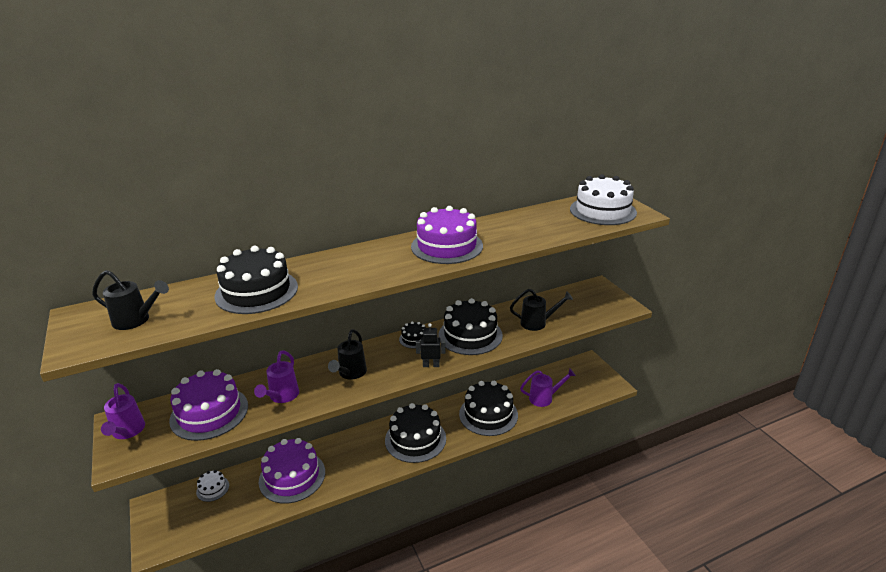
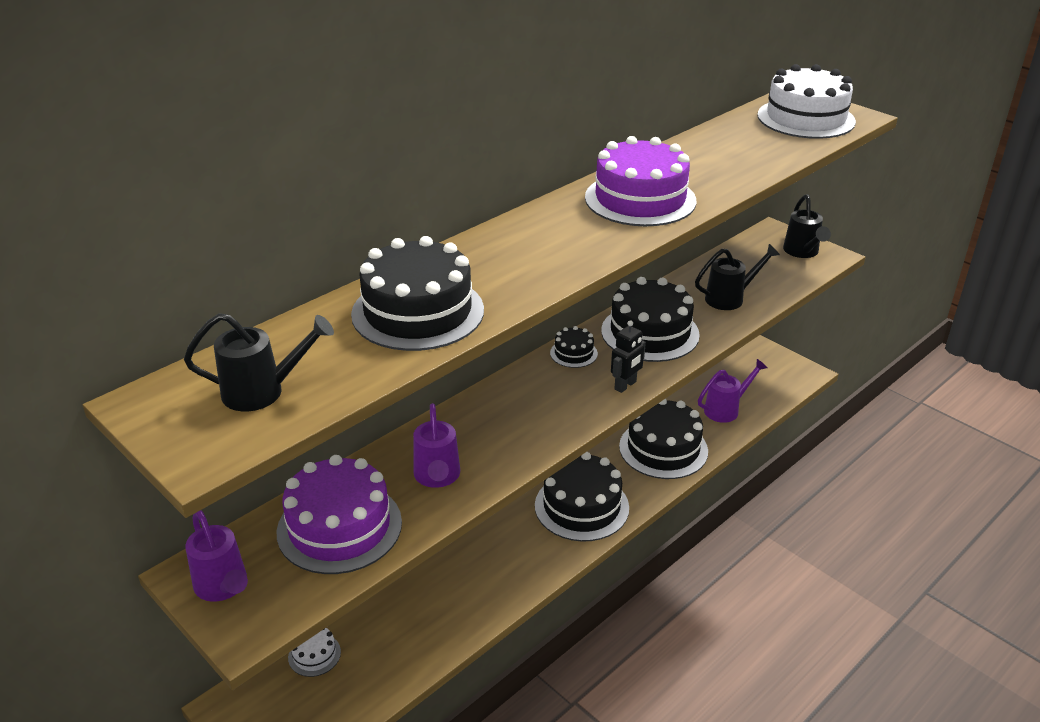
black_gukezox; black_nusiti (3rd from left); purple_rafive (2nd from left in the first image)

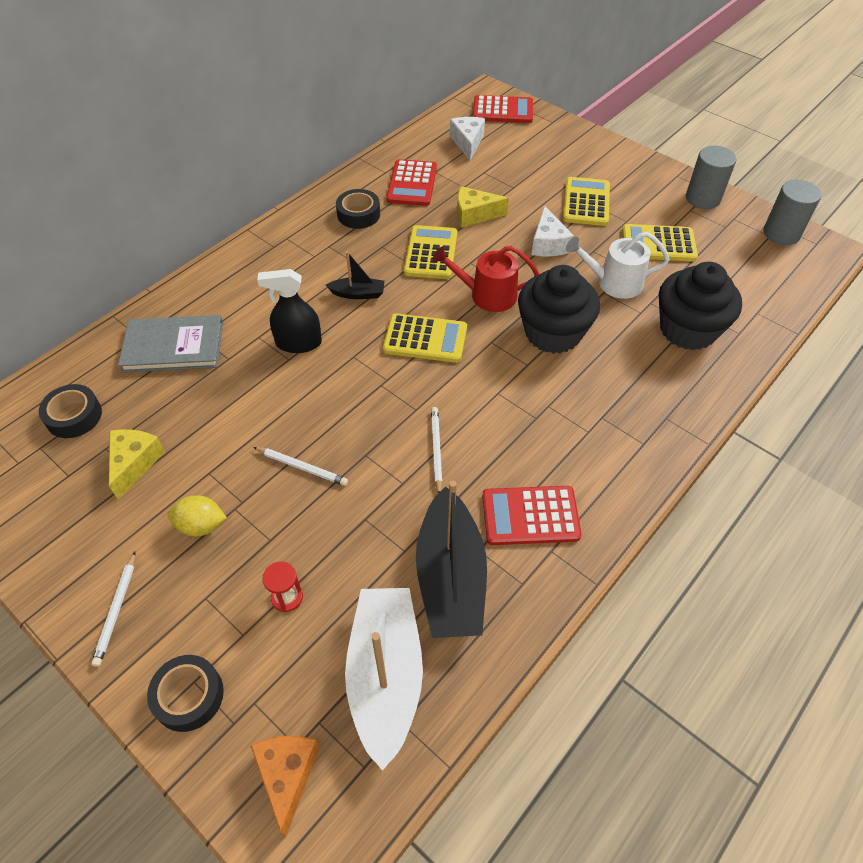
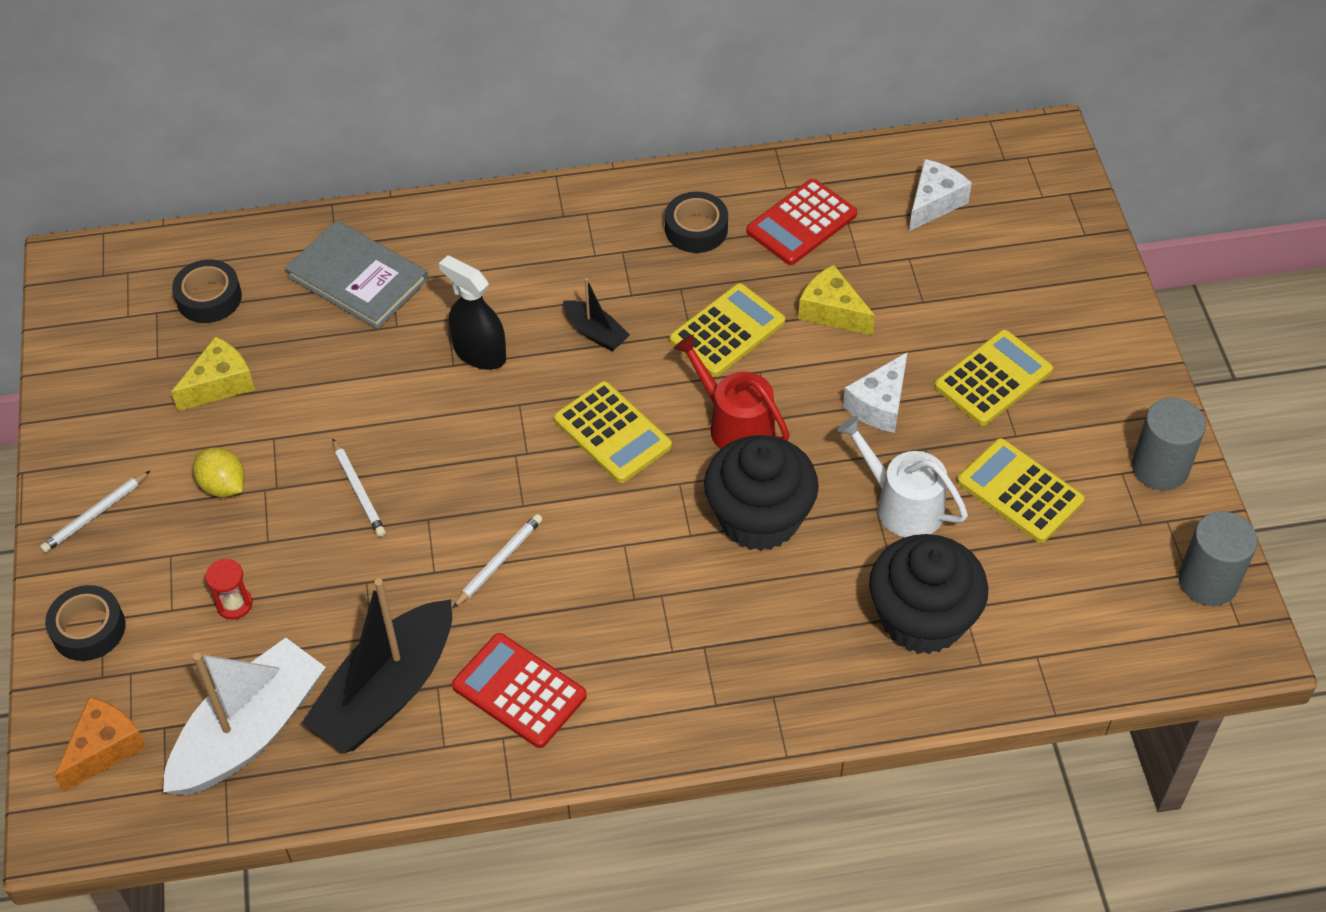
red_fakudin (2nd from left in the first image)

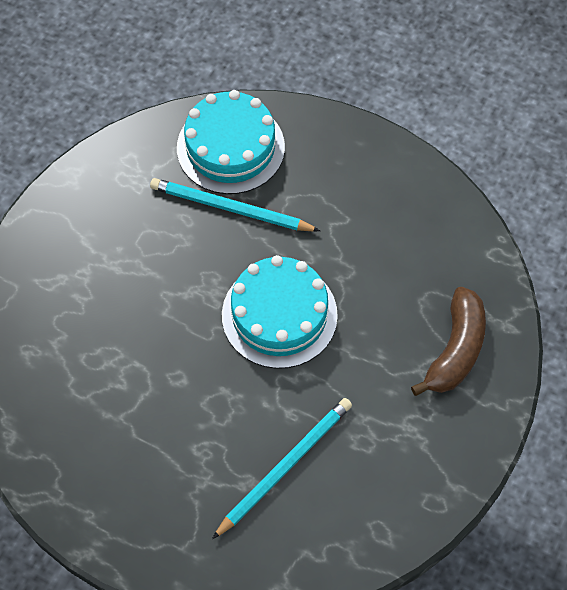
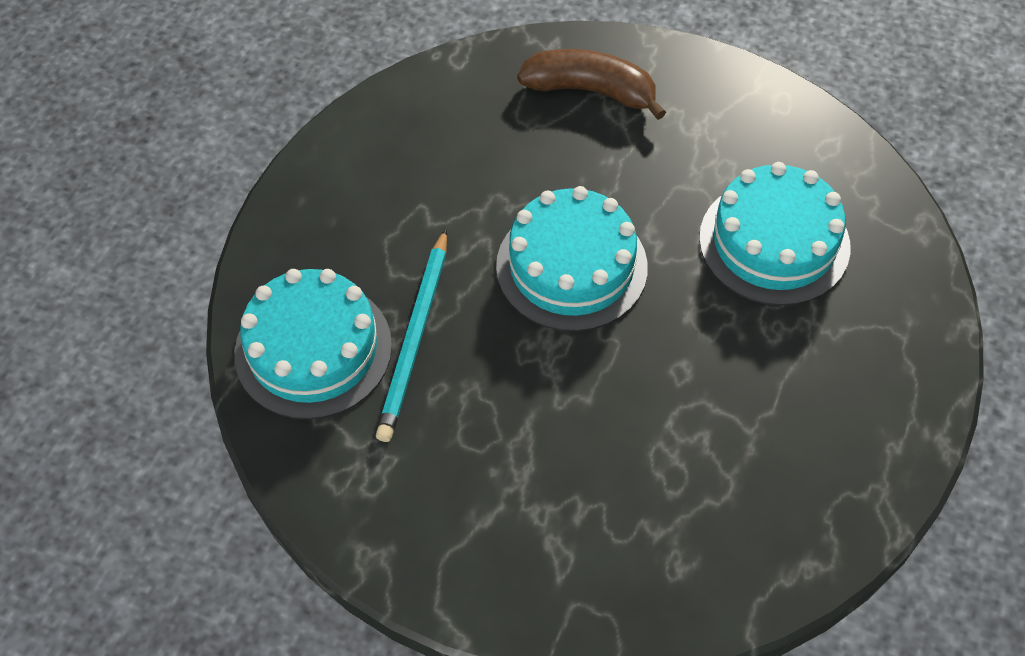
turquoise_rafive (3rd from left)

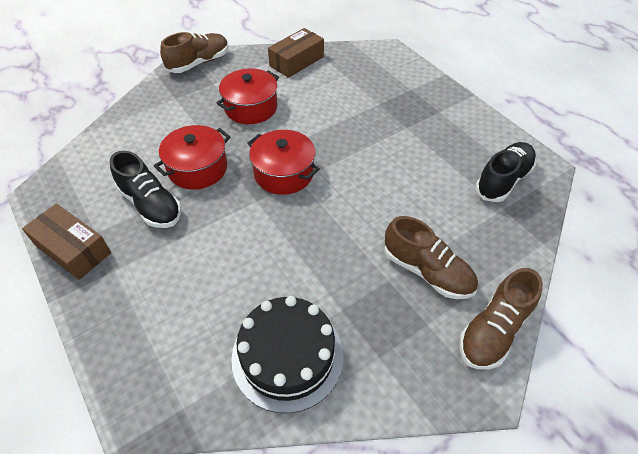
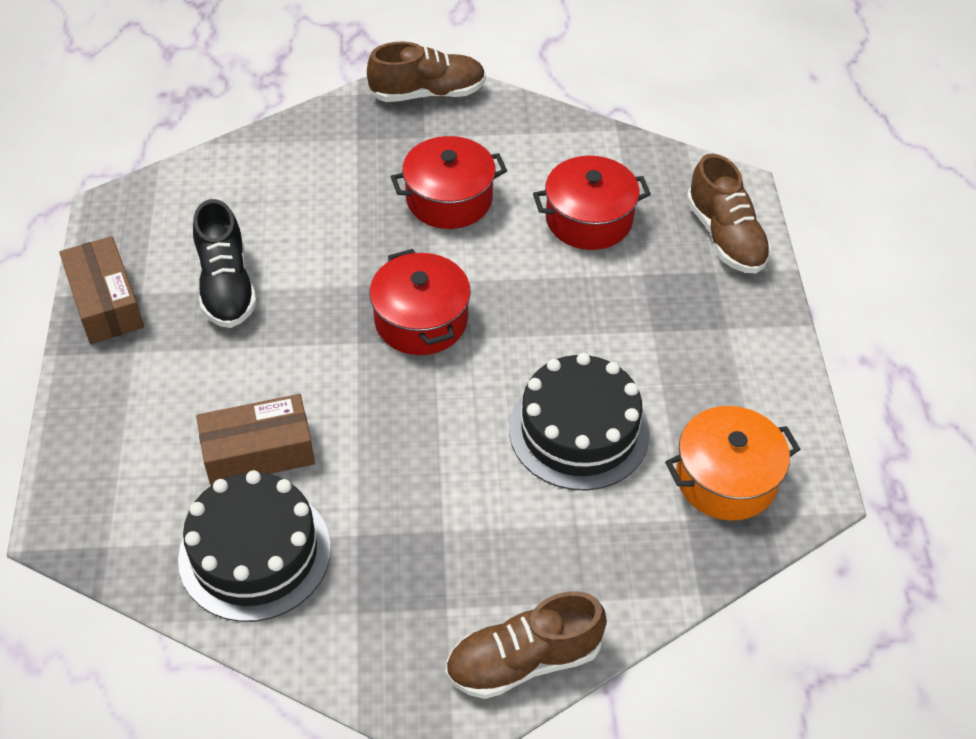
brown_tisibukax (2nd from left); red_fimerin (3rd from left); orange_fimerin; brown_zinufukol (3rd from left); black_rafive (2nd from left)

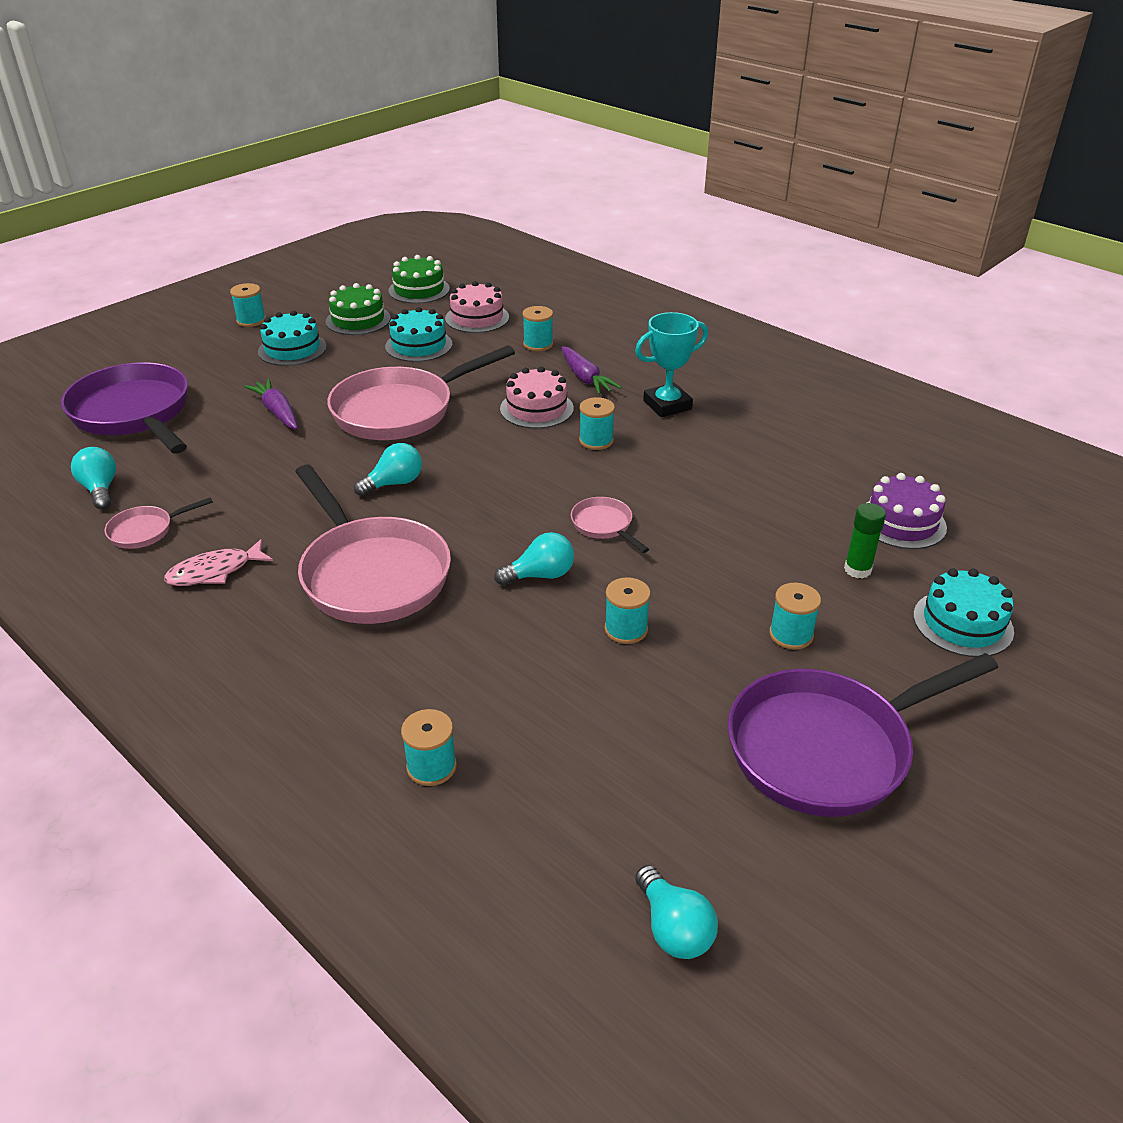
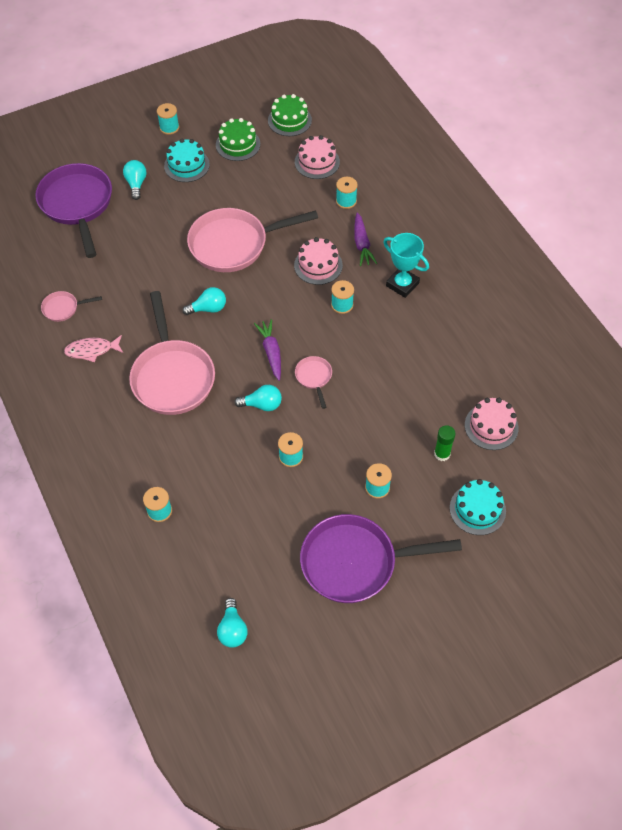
turquoise_rafive (2nd from left in the first image); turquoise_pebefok; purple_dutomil (1st from left); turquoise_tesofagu (1st from left); pink_rafive (3rd from left)

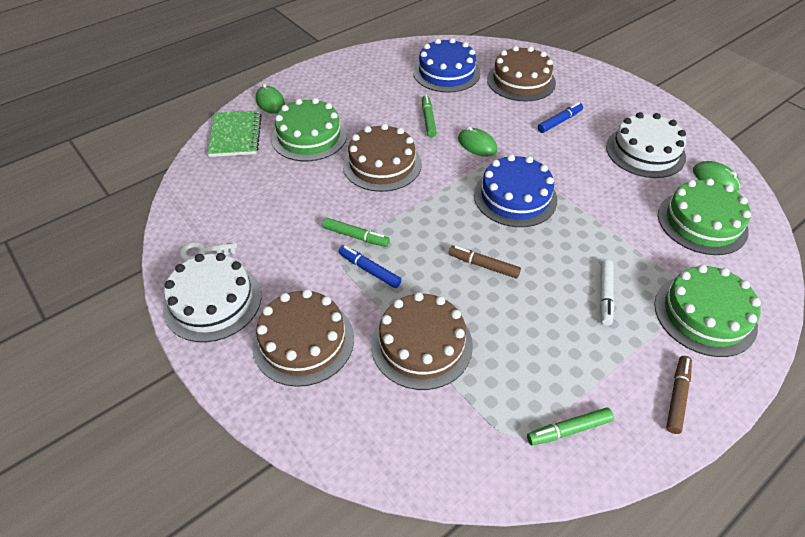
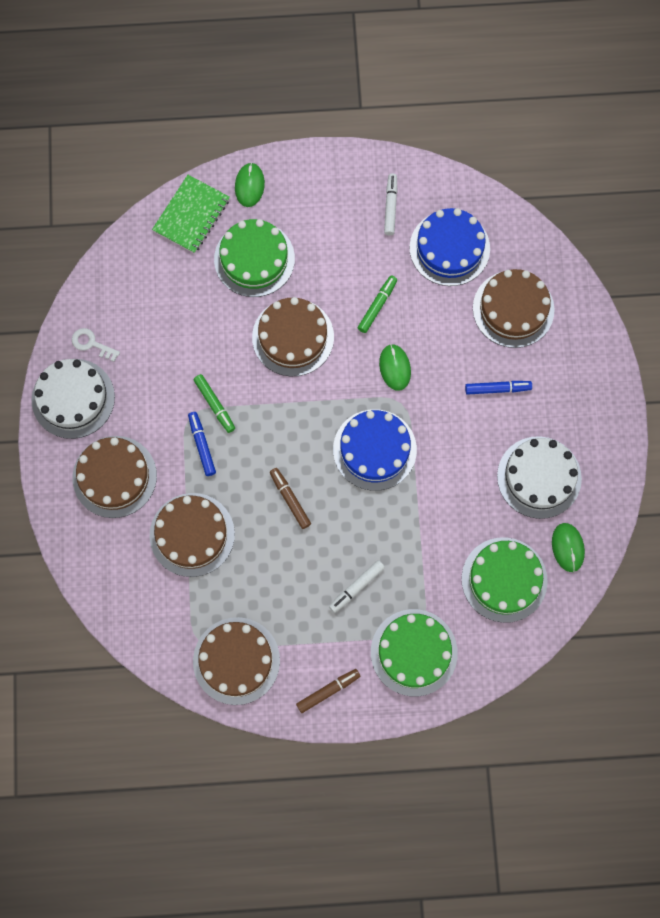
brown_rafive (3rd from left); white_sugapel (2nd from left)

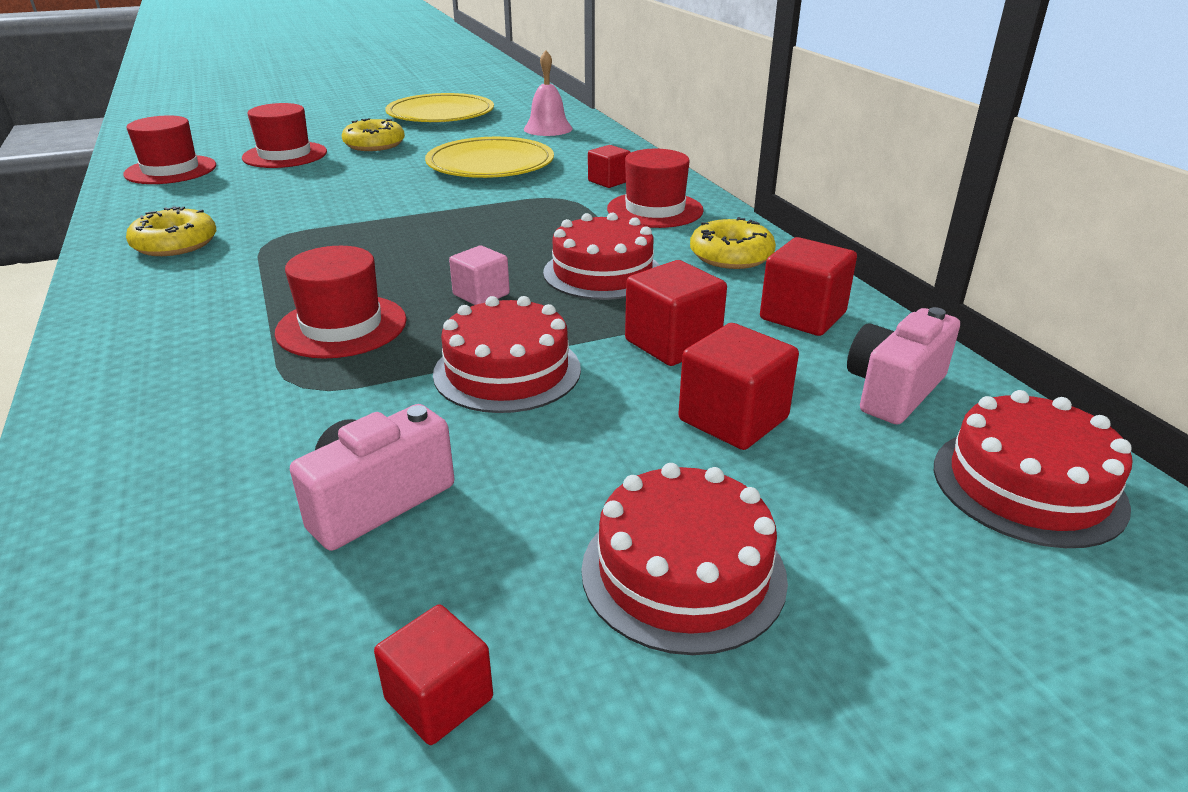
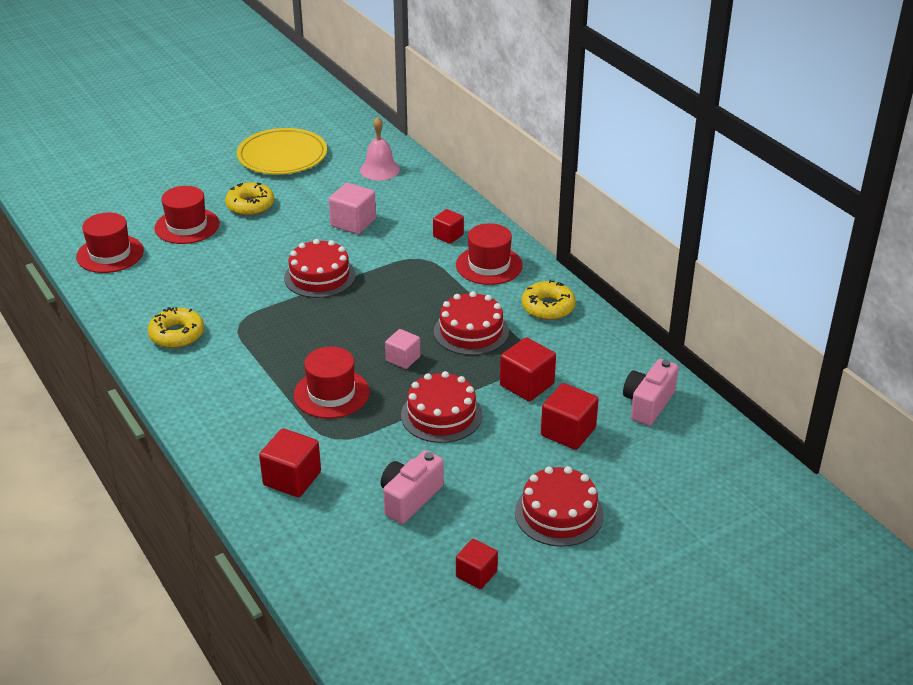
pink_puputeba (1st from left); red_puputeba (1st from left); red_rafive (1st from left)

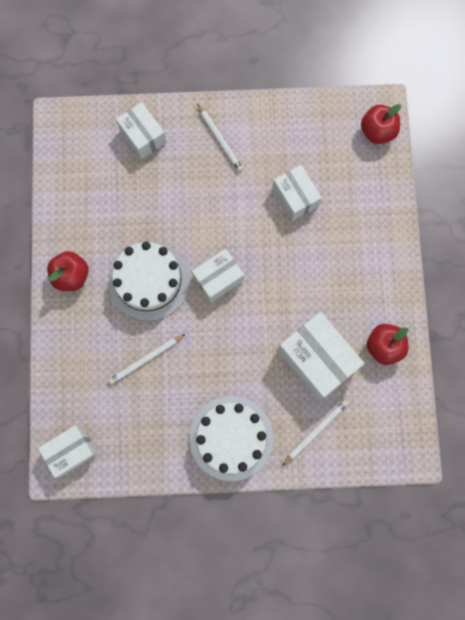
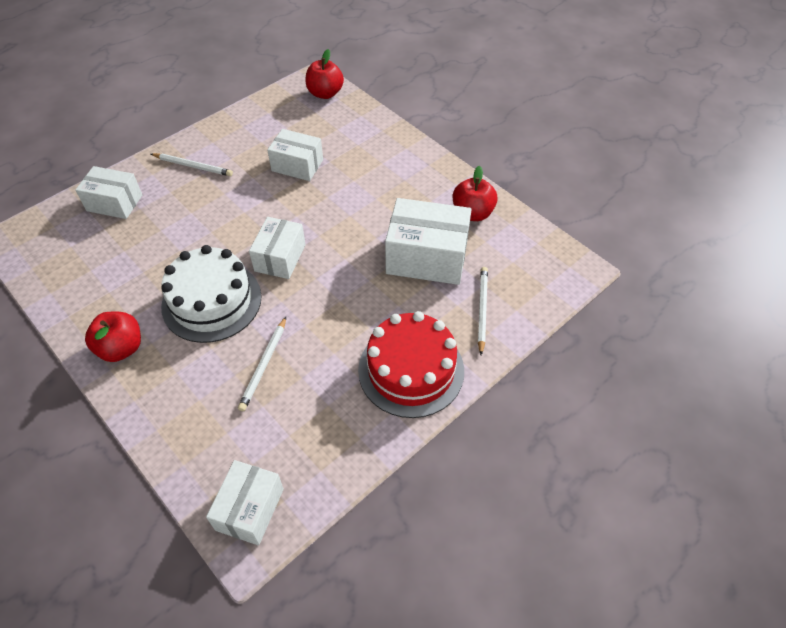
red_rafive

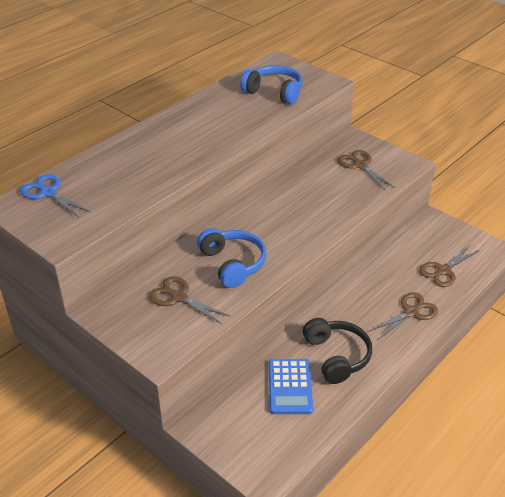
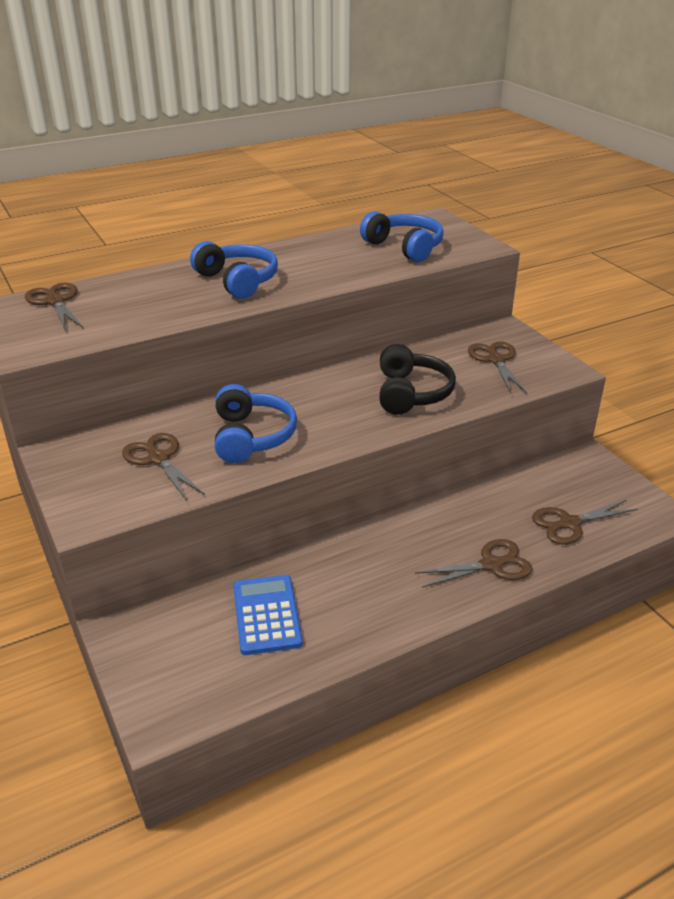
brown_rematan (1st from left); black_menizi; blue_fakudin; blue_menizi (1st from left)

